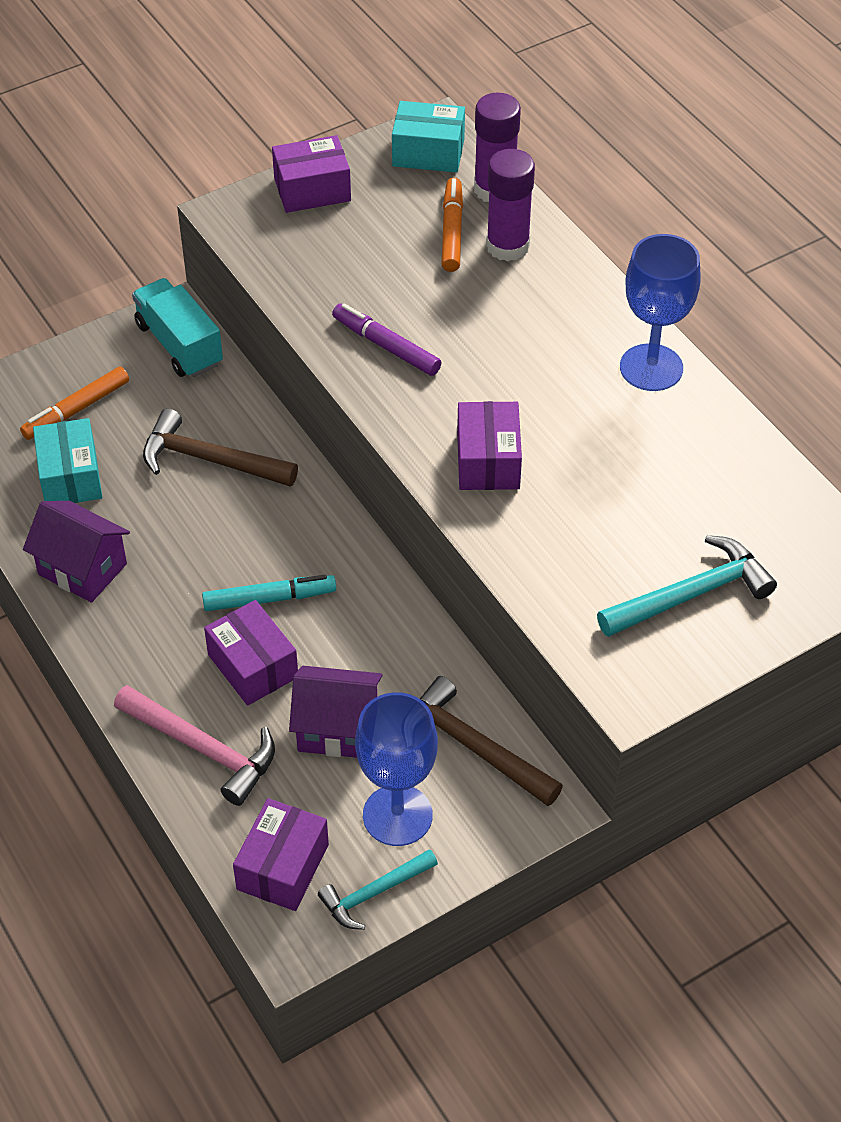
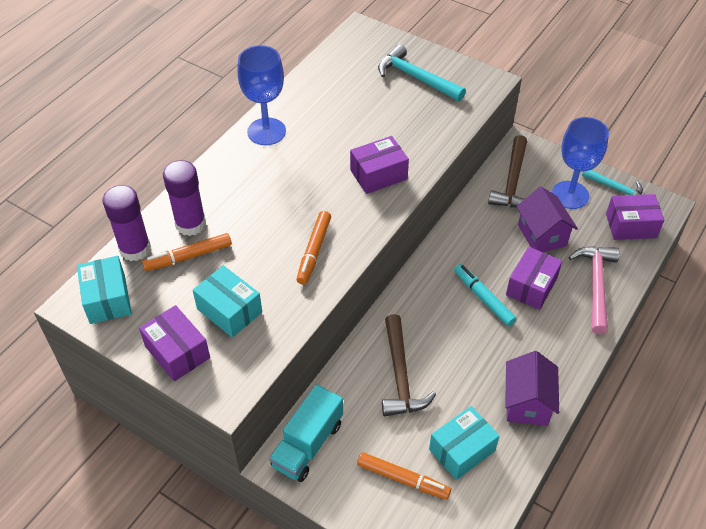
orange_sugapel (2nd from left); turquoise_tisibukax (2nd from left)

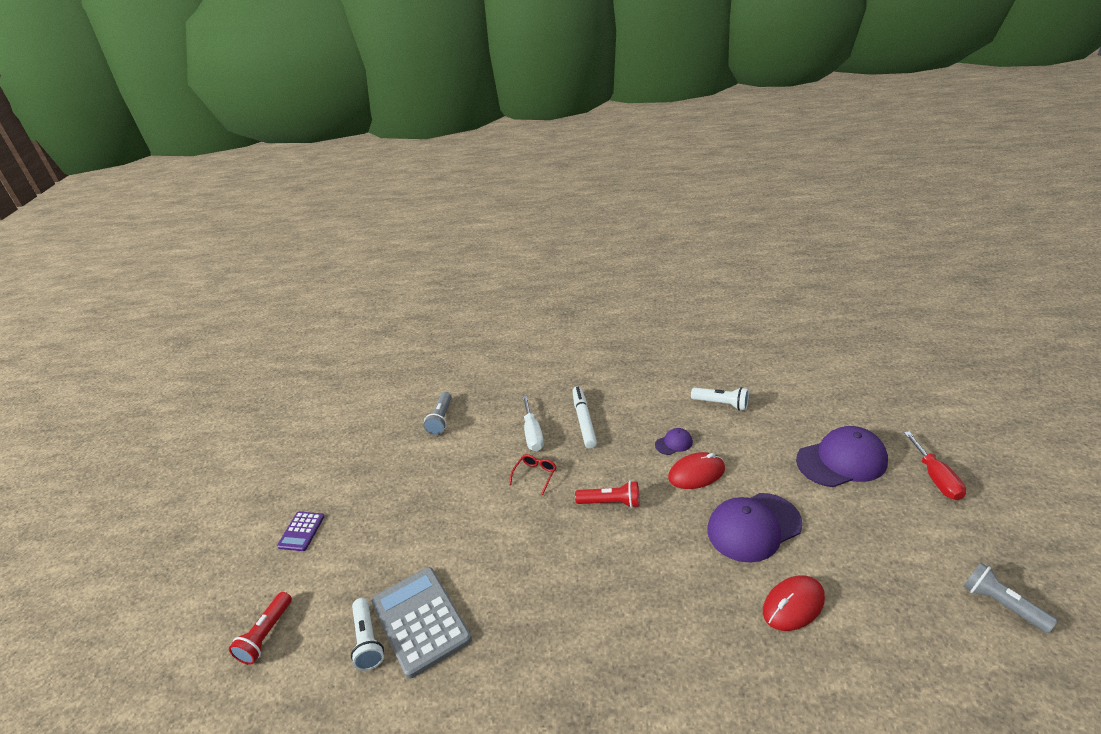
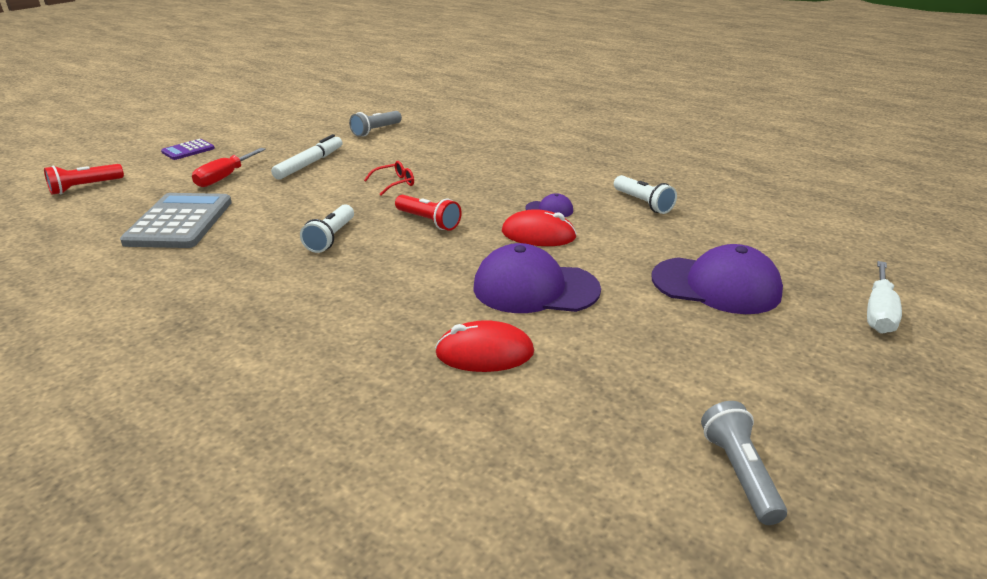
white_sugapel; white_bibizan; red_bibizan; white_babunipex (1st from left)

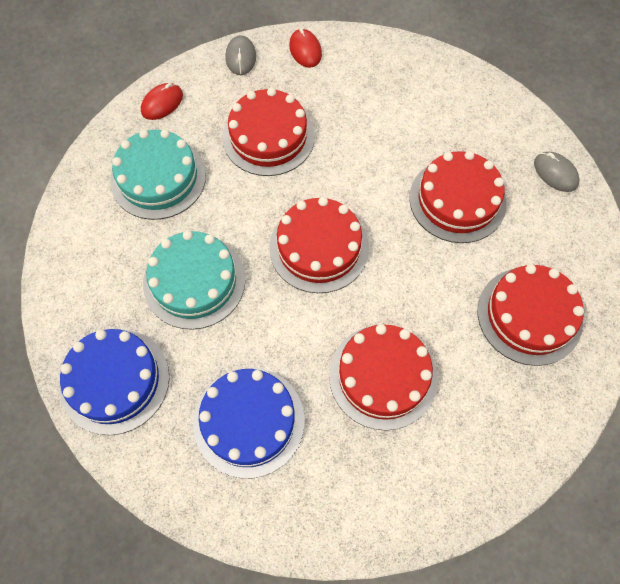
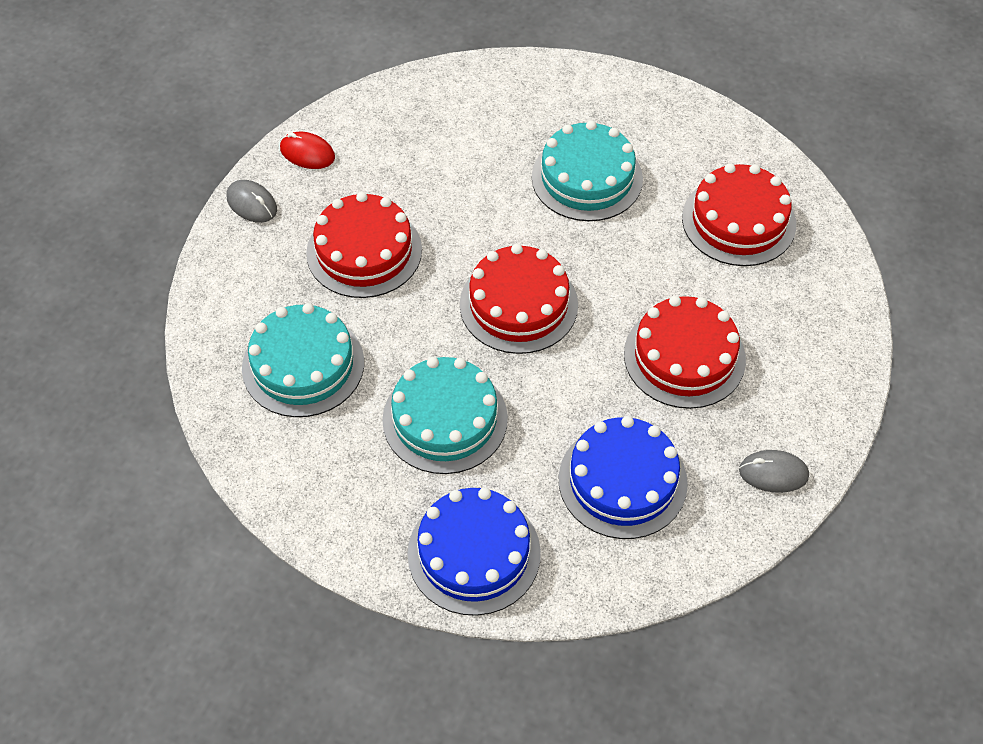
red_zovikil (1st from left in the first image); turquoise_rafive (3rd from left); grey_zovikil (2nd from left)

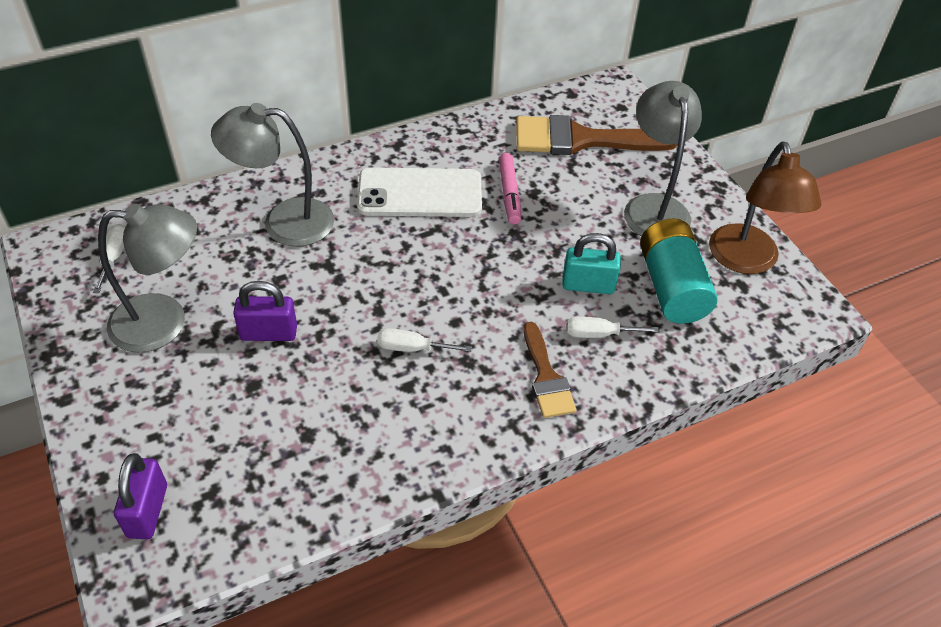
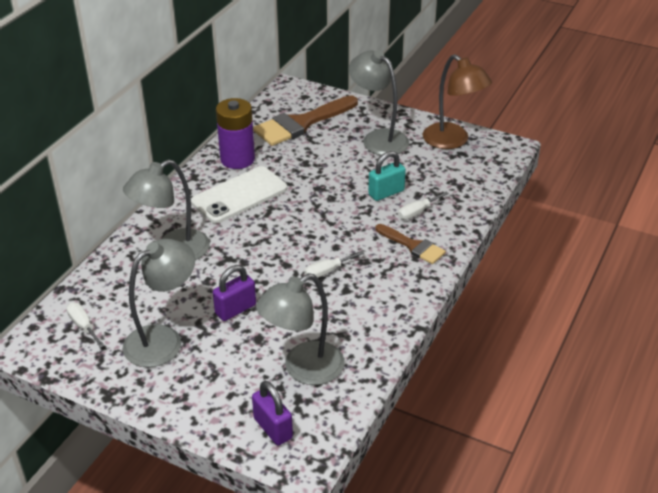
pink_sugapel; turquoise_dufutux; purple_dufutux; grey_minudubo (3rd from left)

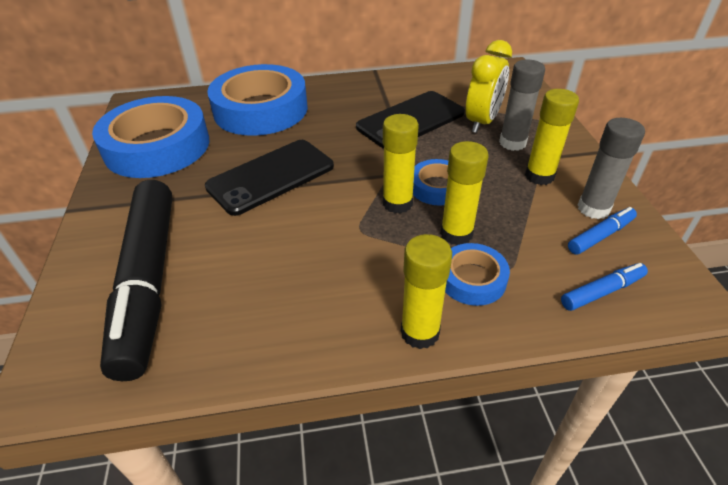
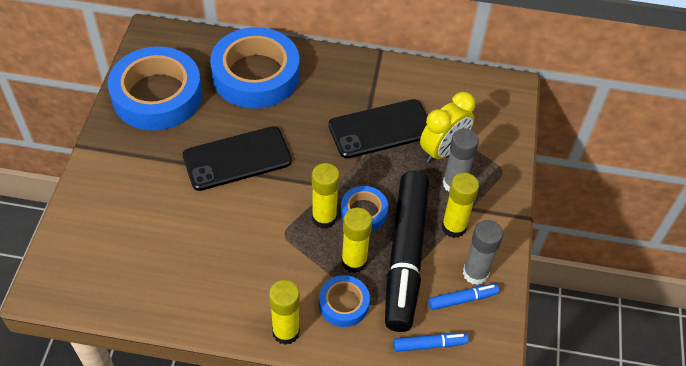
black_sugapel

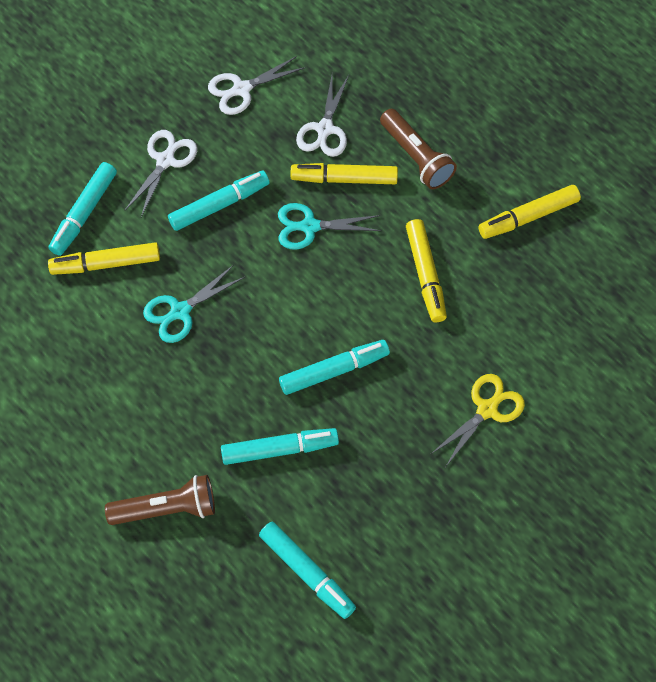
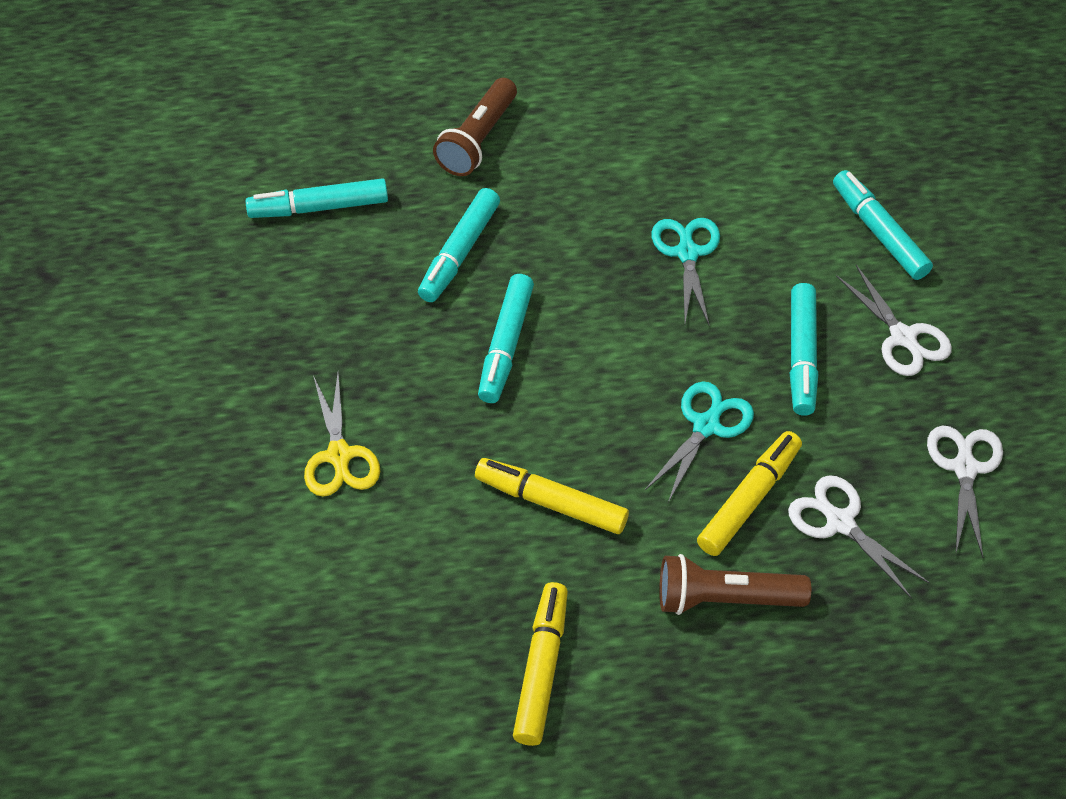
yellow_sugapel (1st from left in the first image)

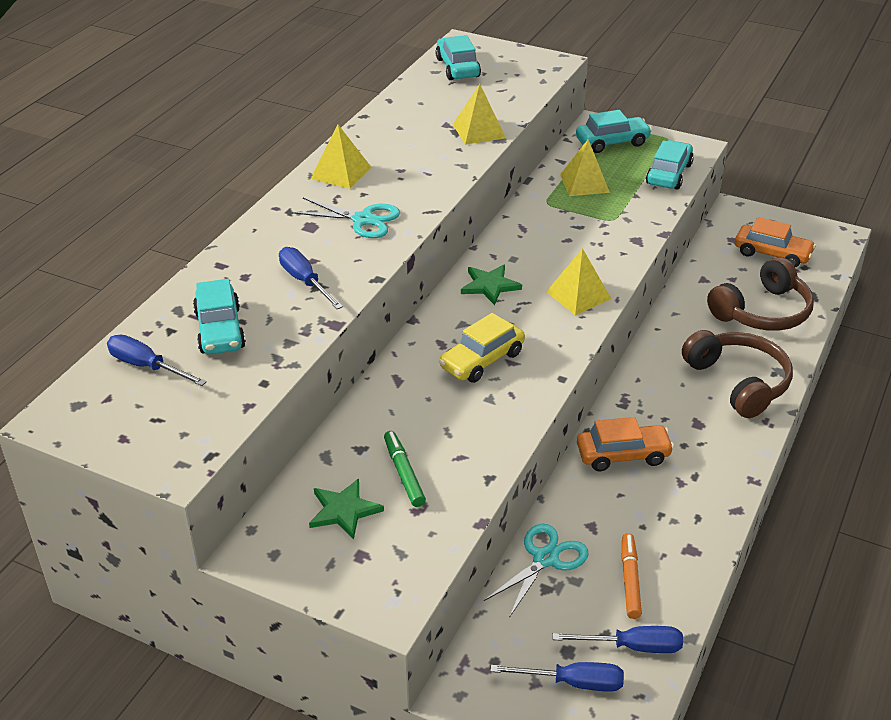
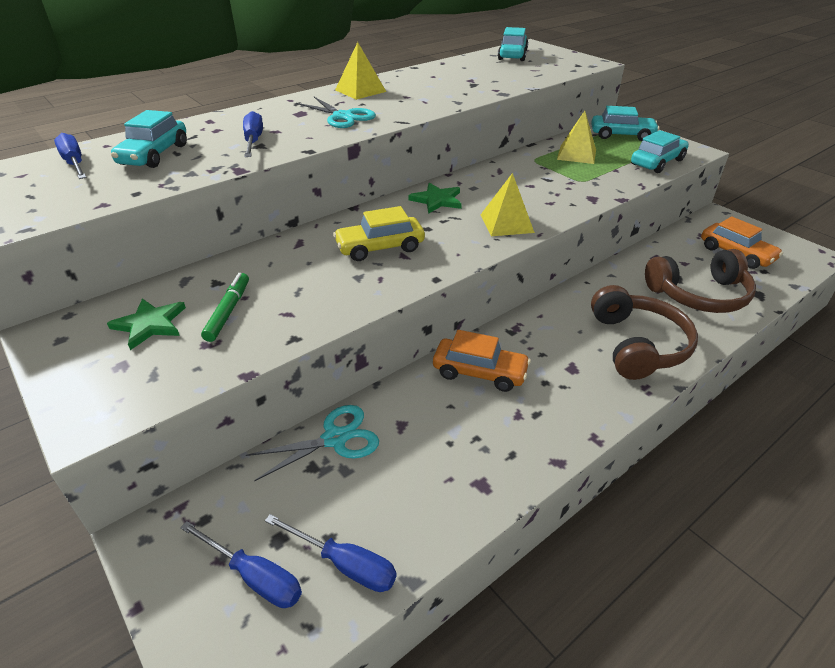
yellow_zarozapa (2nd from left in the first image); orange_sugapel

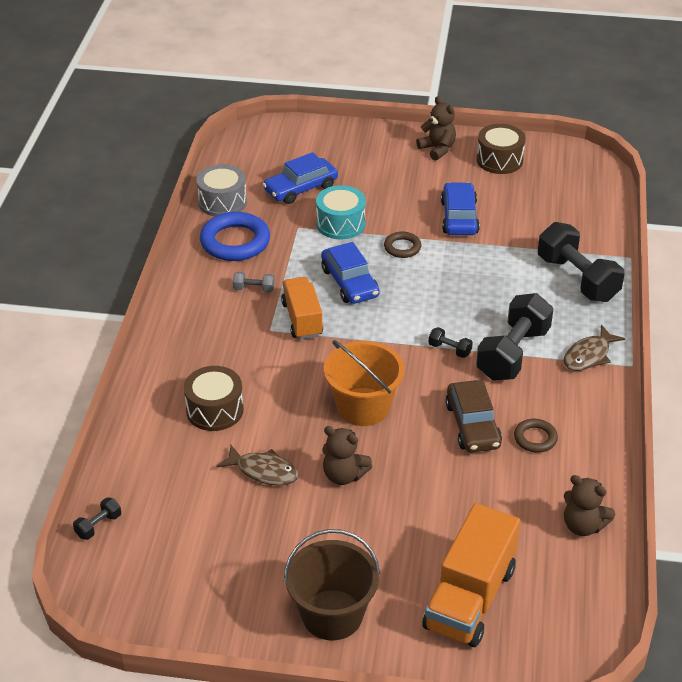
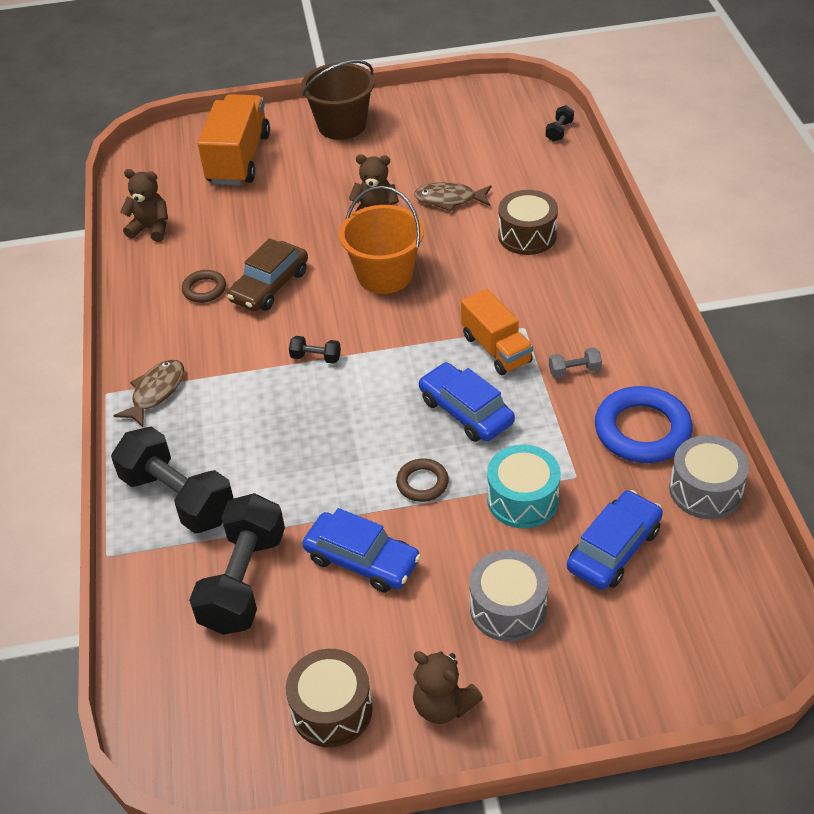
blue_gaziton (1st from left); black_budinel (2nd from left); brown_gaziton; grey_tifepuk (1st from left)

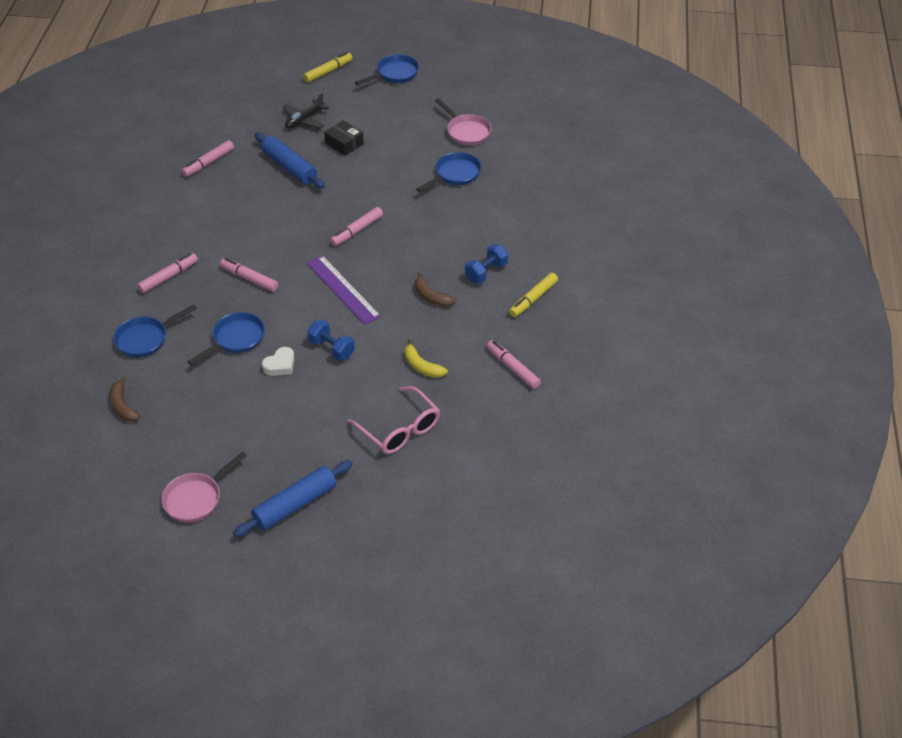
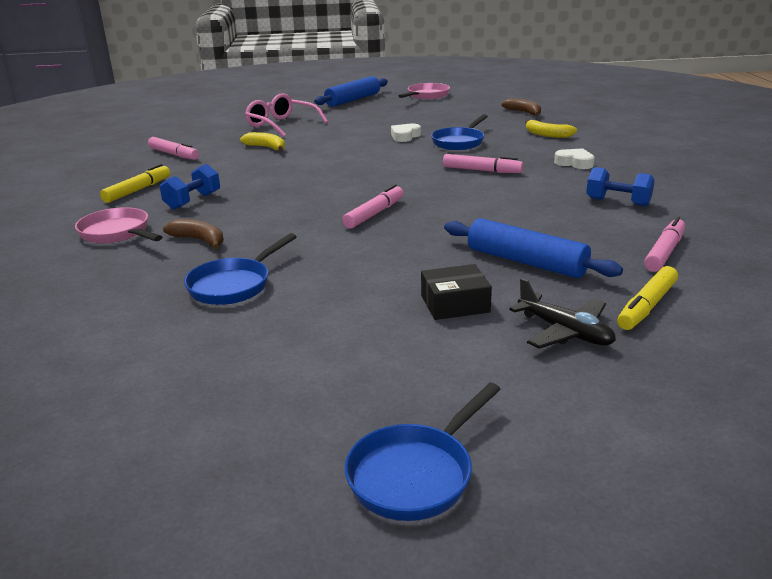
yellow_sugapel (2nd from left); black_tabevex; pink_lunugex (1st from left); black_tisibukax; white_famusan (2nd from left); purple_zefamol; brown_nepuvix (1st from left); yellow_nepuvix (2nd from left); blue_budinel (2nd from left)

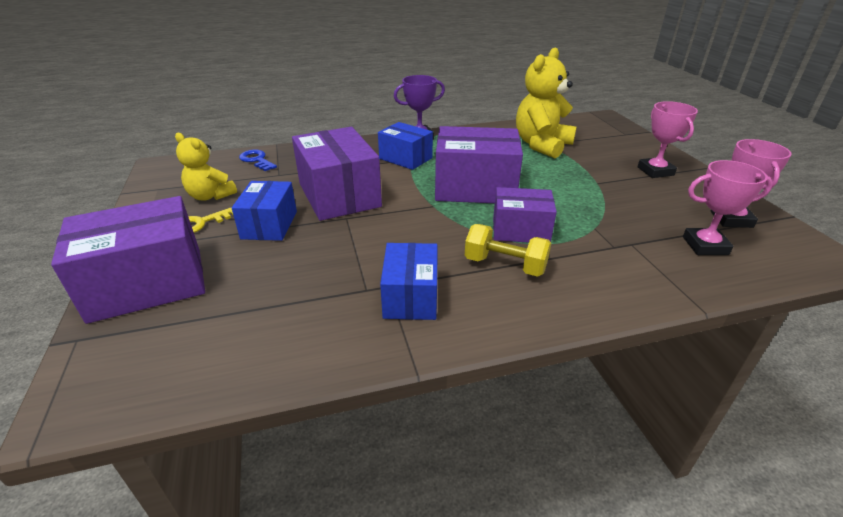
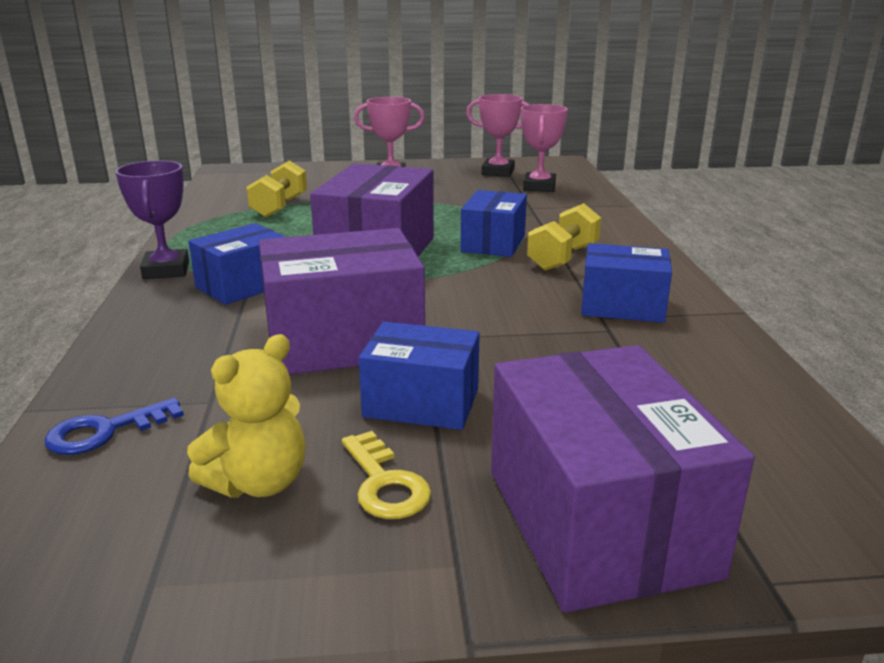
yellow_budinel (1st from left); blue_tisibukax (3rd from left)

